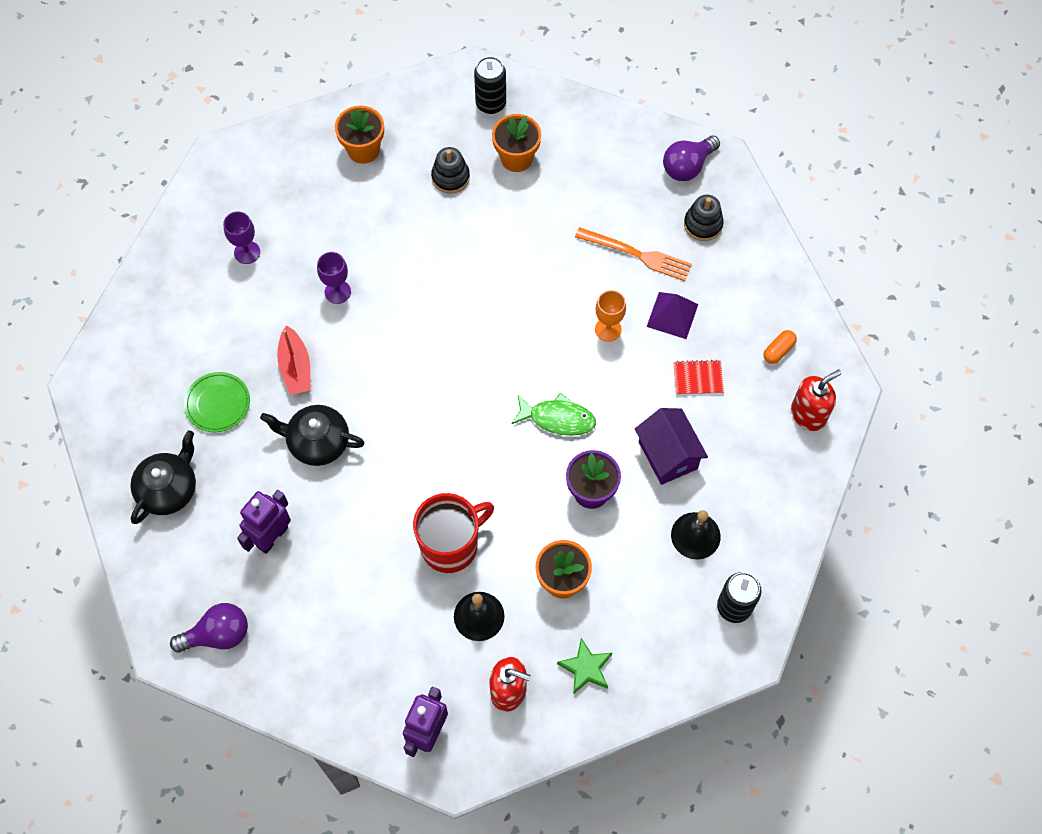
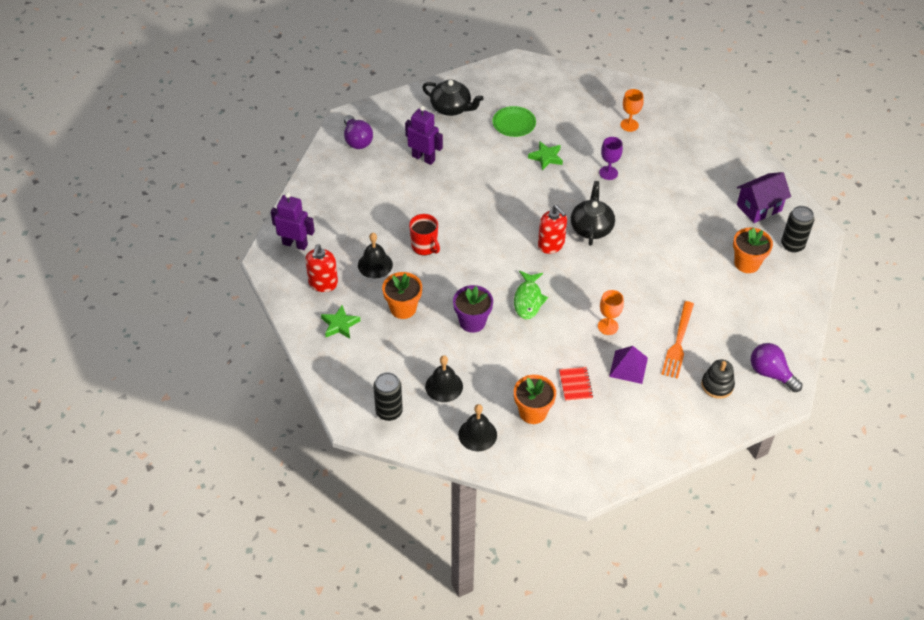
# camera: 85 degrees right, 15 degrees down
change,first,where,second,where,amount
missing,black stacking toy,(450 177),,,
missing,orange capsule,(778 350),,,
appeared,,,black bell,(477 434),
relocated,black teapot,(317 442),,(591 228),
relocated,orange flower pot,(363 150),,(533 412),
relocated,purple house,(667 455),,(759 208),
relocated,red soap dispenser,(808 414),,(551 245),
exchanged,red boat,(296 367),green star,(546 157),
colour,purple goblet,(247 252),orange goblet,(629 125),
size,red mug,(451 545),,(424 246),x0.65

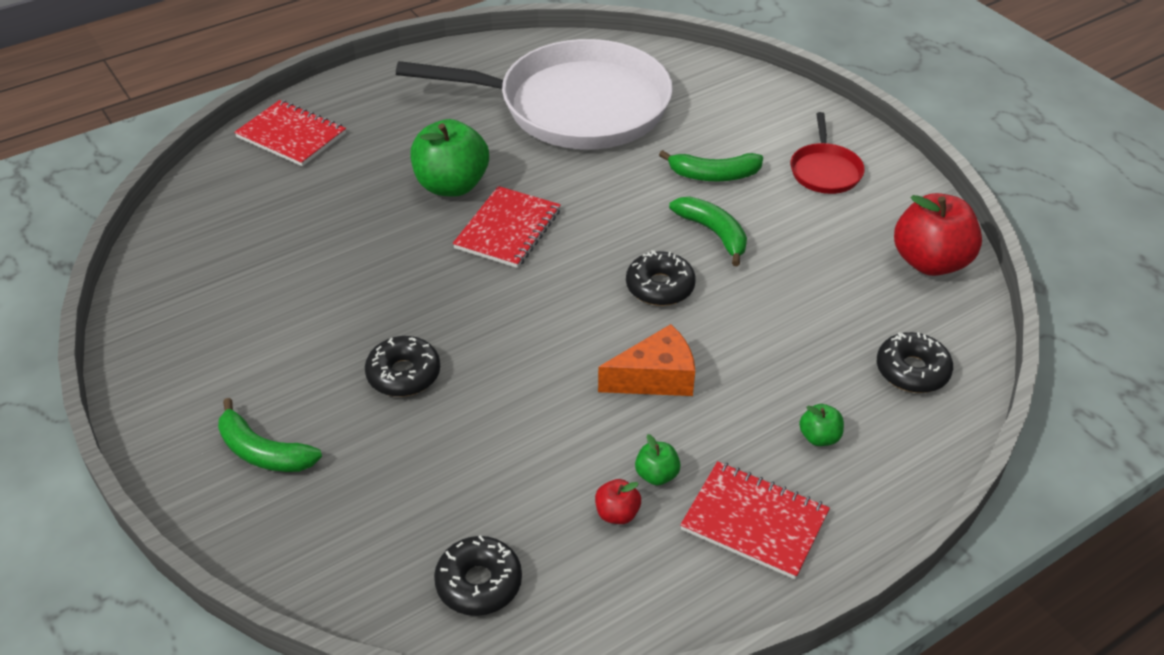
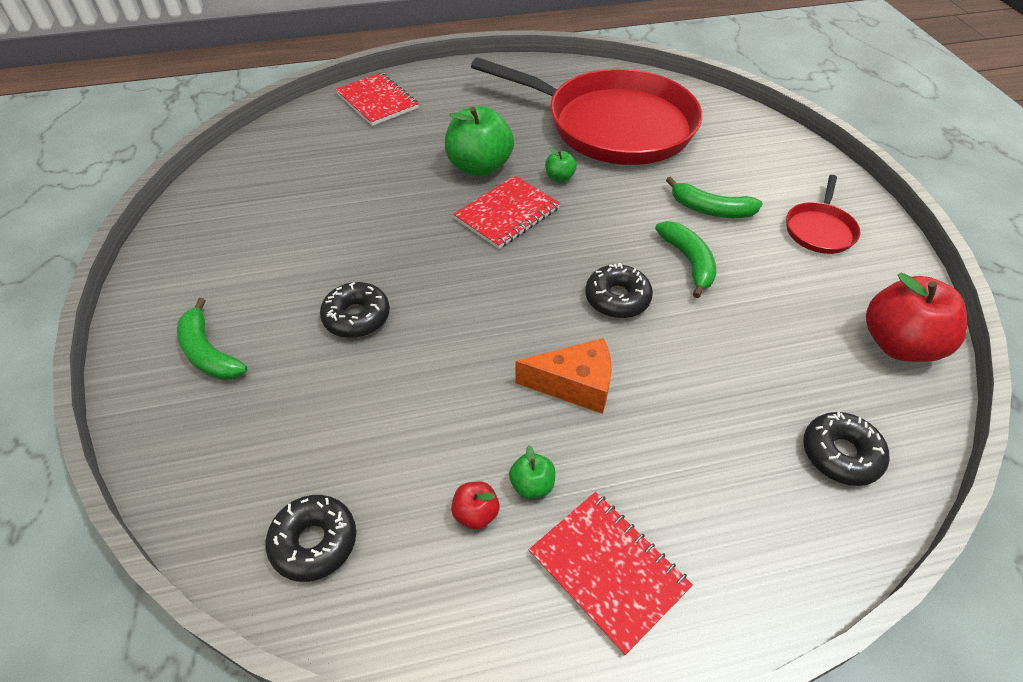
# camera: 20 degrees right, 5 degrees up
change,first,where,second,where,amount
relocated,green apple,(819 437),,(559 178),
colour,white pan,(574 106),red pan,(612 125),

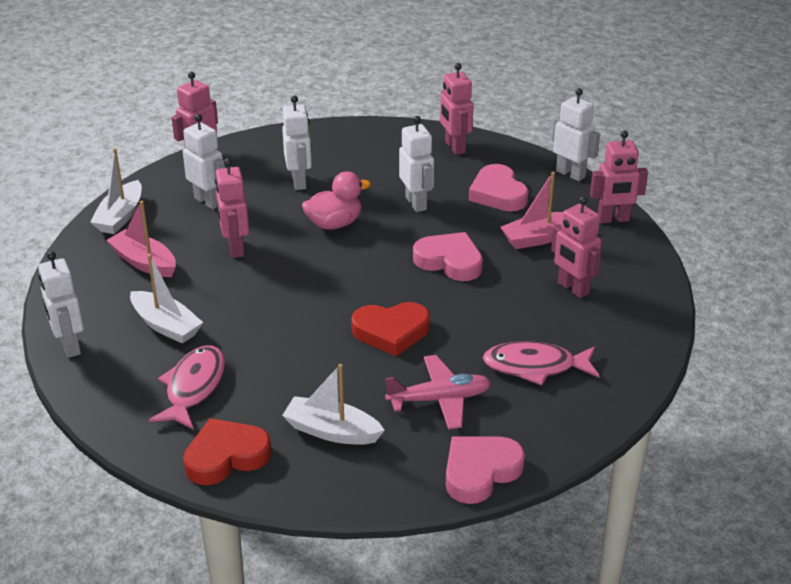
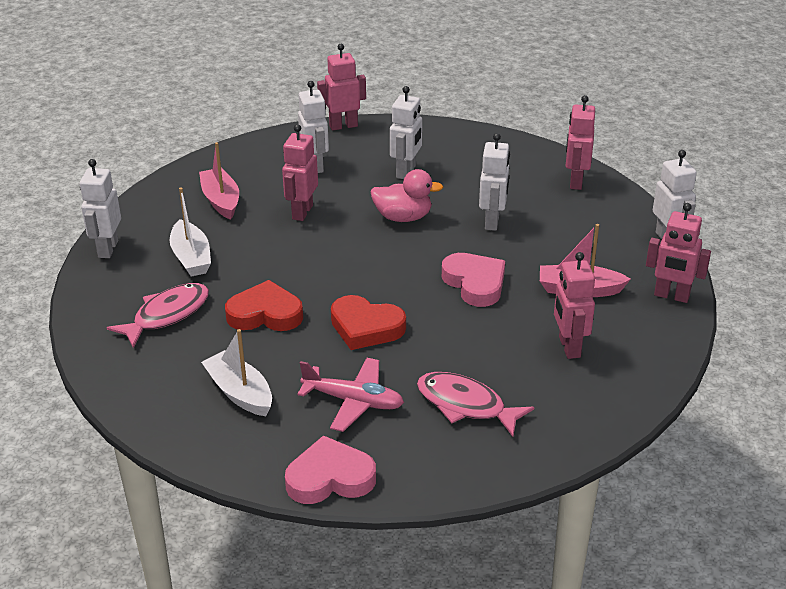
# camera: 30 degrees right, 0 degrees up
change,first,where,second,where,amount
missing,white boat,(120 217),,,
missing,pink heart,(498 194),,,
relocated,red heart,(226 456),,(265 314),

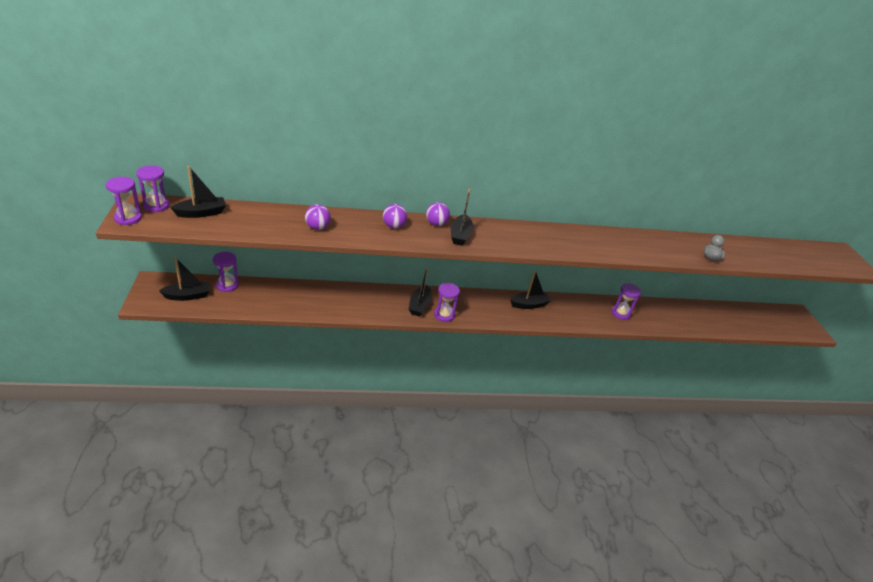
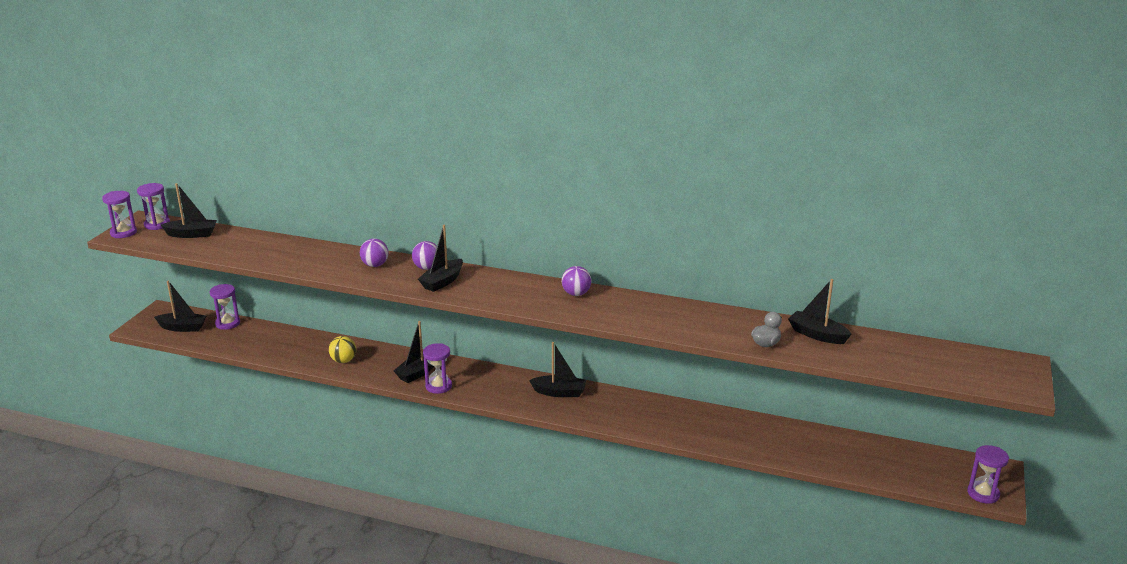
# camera: 30 degrees right, 10 degrees down
change,first,where,second,where,amount
appeared,,,yellow ball,(343 360),
appeared,,,black boat,(817 335),
relocated,purple ball,(317 227),,(576 294),
relocated,purple hourglass,(620 313),,(983 494),

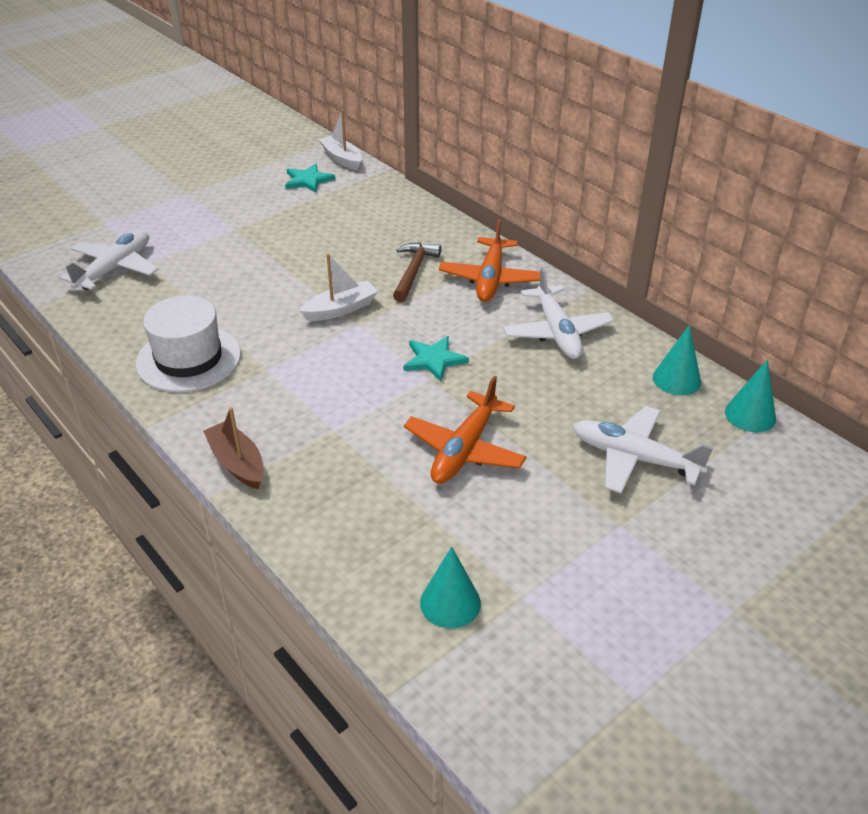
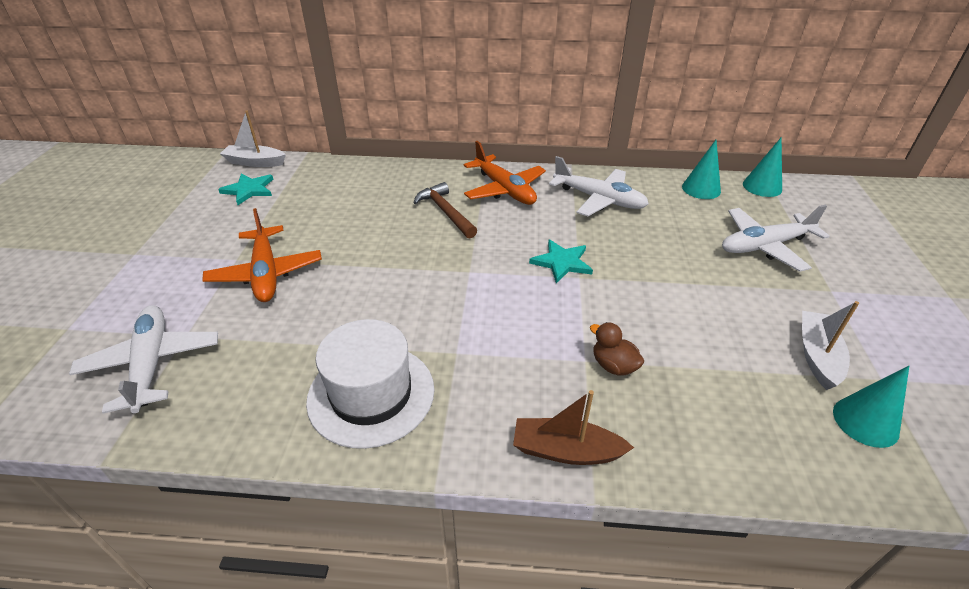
# camera: 45 degrees left, 0 degrees up
change,first,where,second,where,amount
appeared,,,brown duck,(613 365),
relocated,white boat,(340 309),,(817 356),
relocated,orange plane,(464 450),,(266 273),

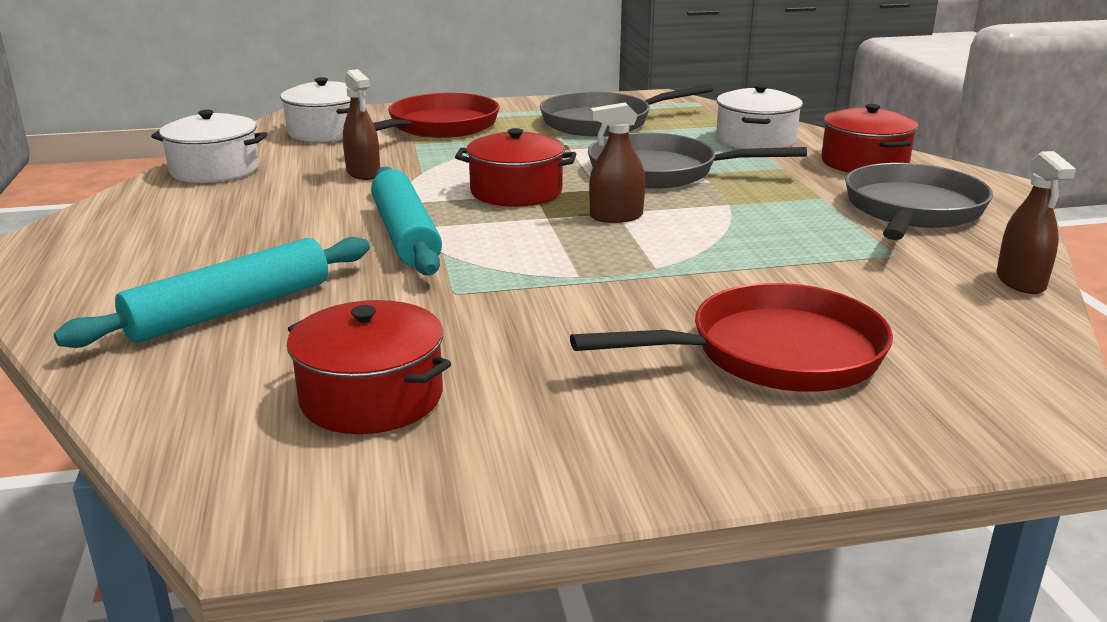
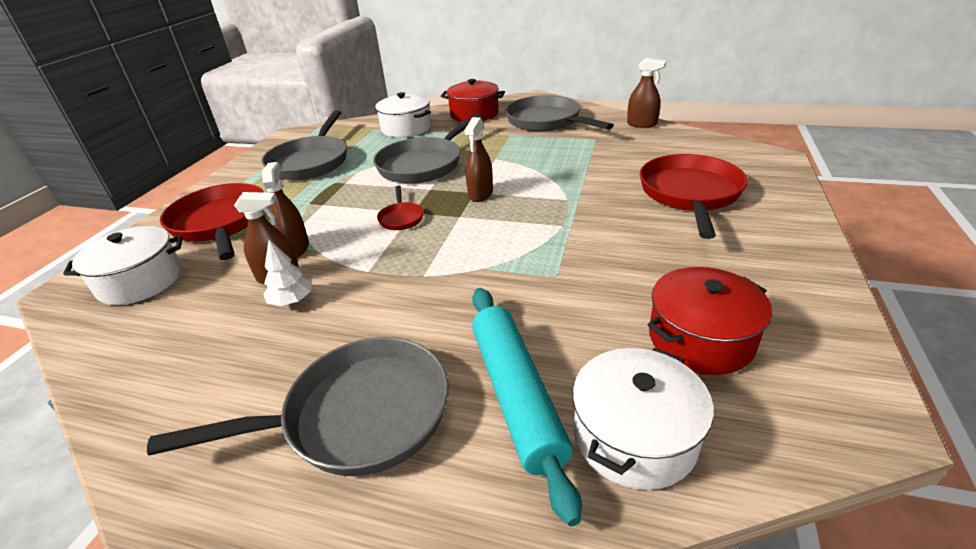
# camera: 60 degrees left, 10 degrees up
change,first,where,second,where,amount
missing,turquoise rolling pin,(406 235),,,
appeared,,,grey pan,(357 416),
appeared,,,brown spray bottle,(295 248),
appeared,,,white tree,(292 301),
relocated,white pot,(214 170),,(634 436),
exchanged,red pot,(516 192),red pan,(401 218),

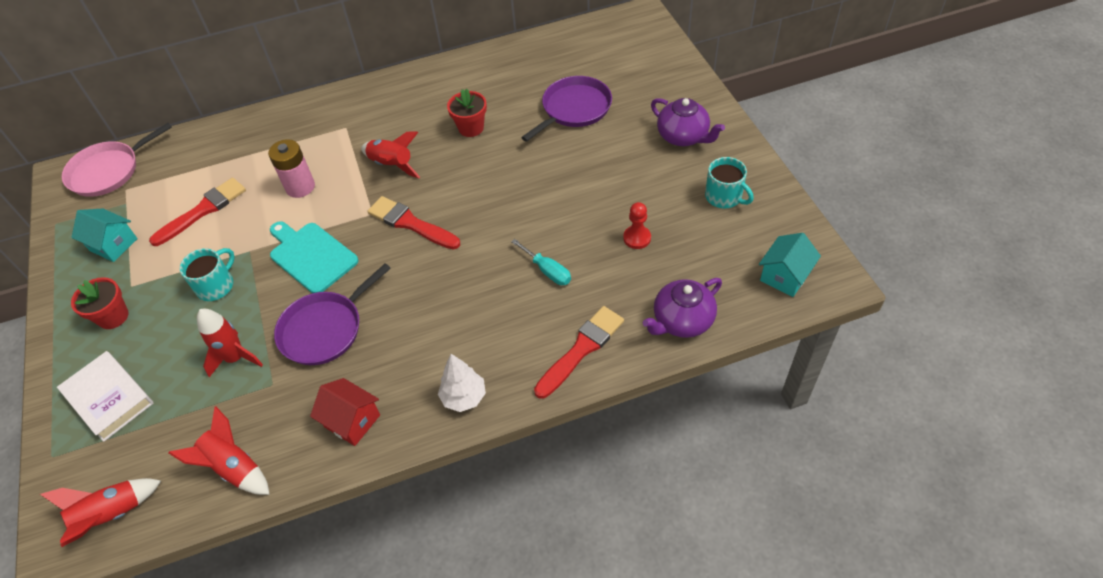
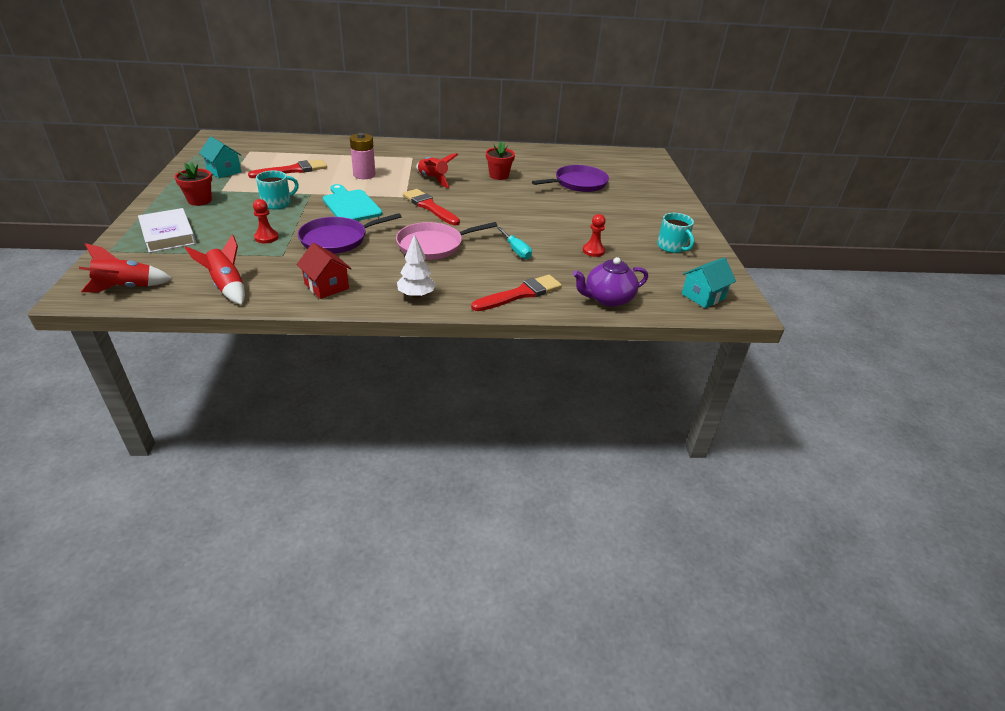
# camera: 10 degrees right, 15 degrees down
change,first,where,second,where,amount
missing,purple teapot,(683 136),,,
relocated,pink pan,(108 171),,(433 245),
exchanged,red rocket,(236 358),red pawn,(266 237),

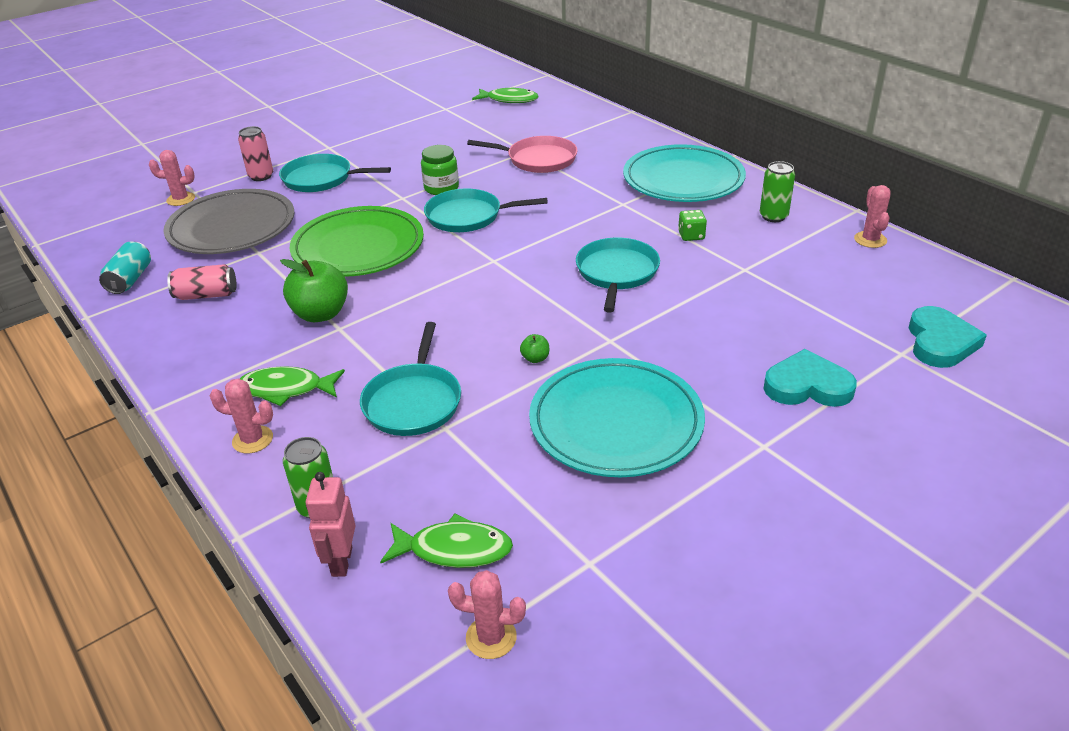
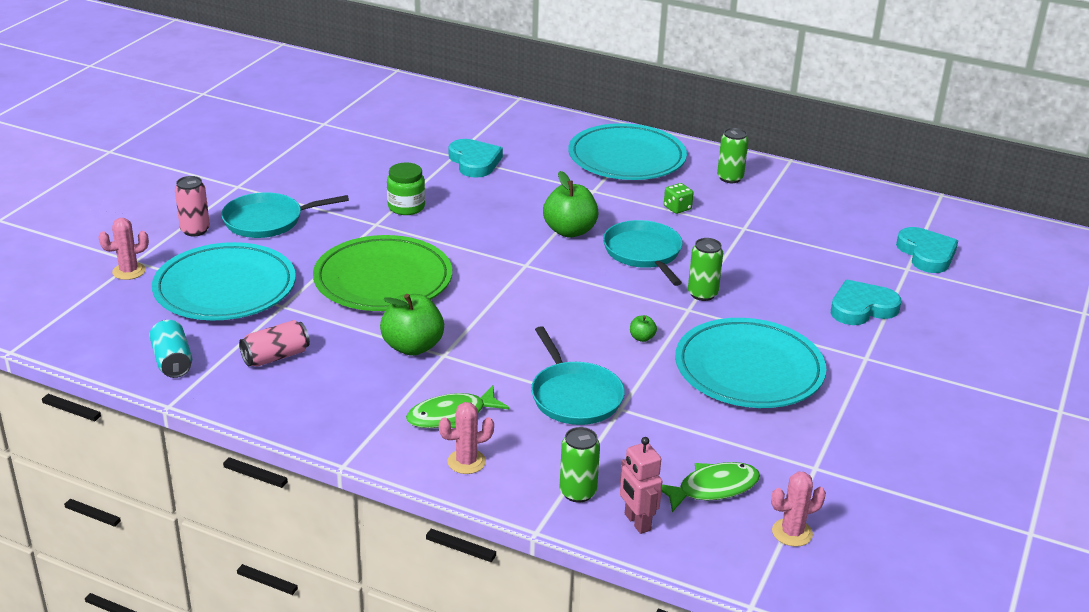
# camera: 30 degrees left, 5 degrees down
change,first,where,second,where,amount
missing,turquoise pan,(468 216),,,
missing,green fish,(509 100),,,
missing,pink cactus,(870 240),,,
appeared,,,green apple,(570 231),
appeared,,,green can,(702 294),
exchanged,pink pan,(538 159),turquoise heart,(474 162),
colour,grey plate,(232 228),turquoise plate,(225 288),

